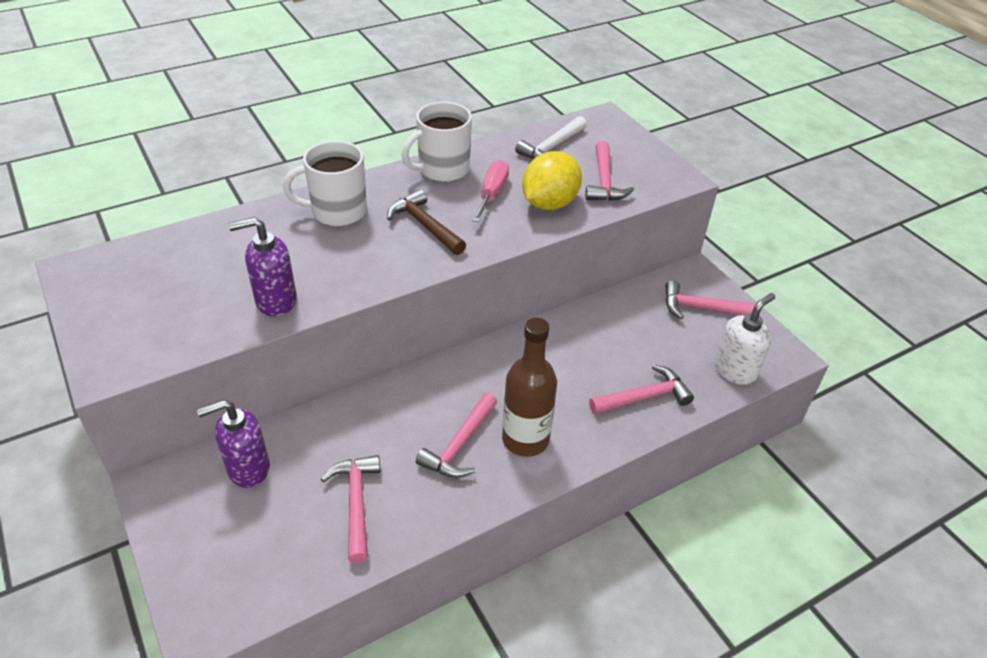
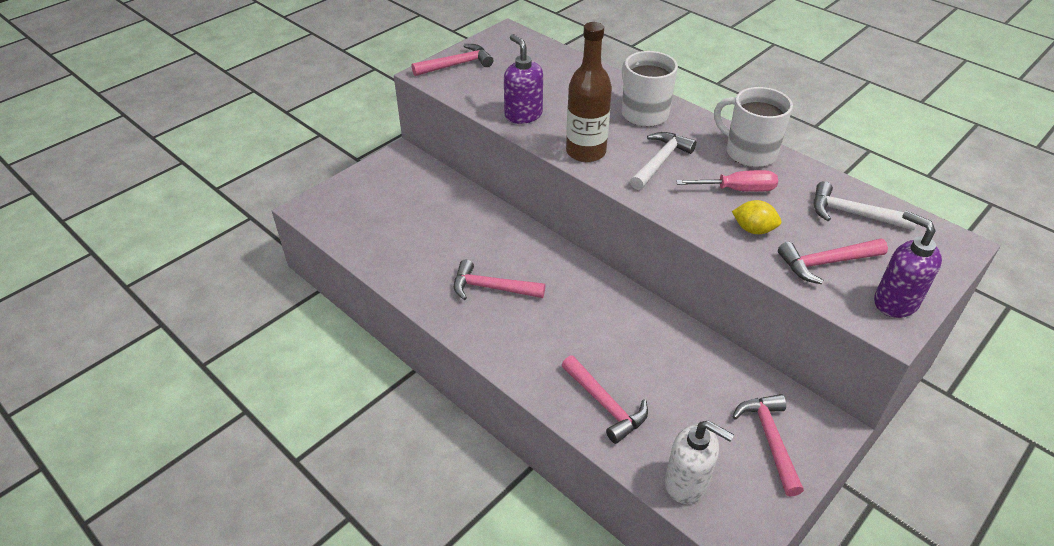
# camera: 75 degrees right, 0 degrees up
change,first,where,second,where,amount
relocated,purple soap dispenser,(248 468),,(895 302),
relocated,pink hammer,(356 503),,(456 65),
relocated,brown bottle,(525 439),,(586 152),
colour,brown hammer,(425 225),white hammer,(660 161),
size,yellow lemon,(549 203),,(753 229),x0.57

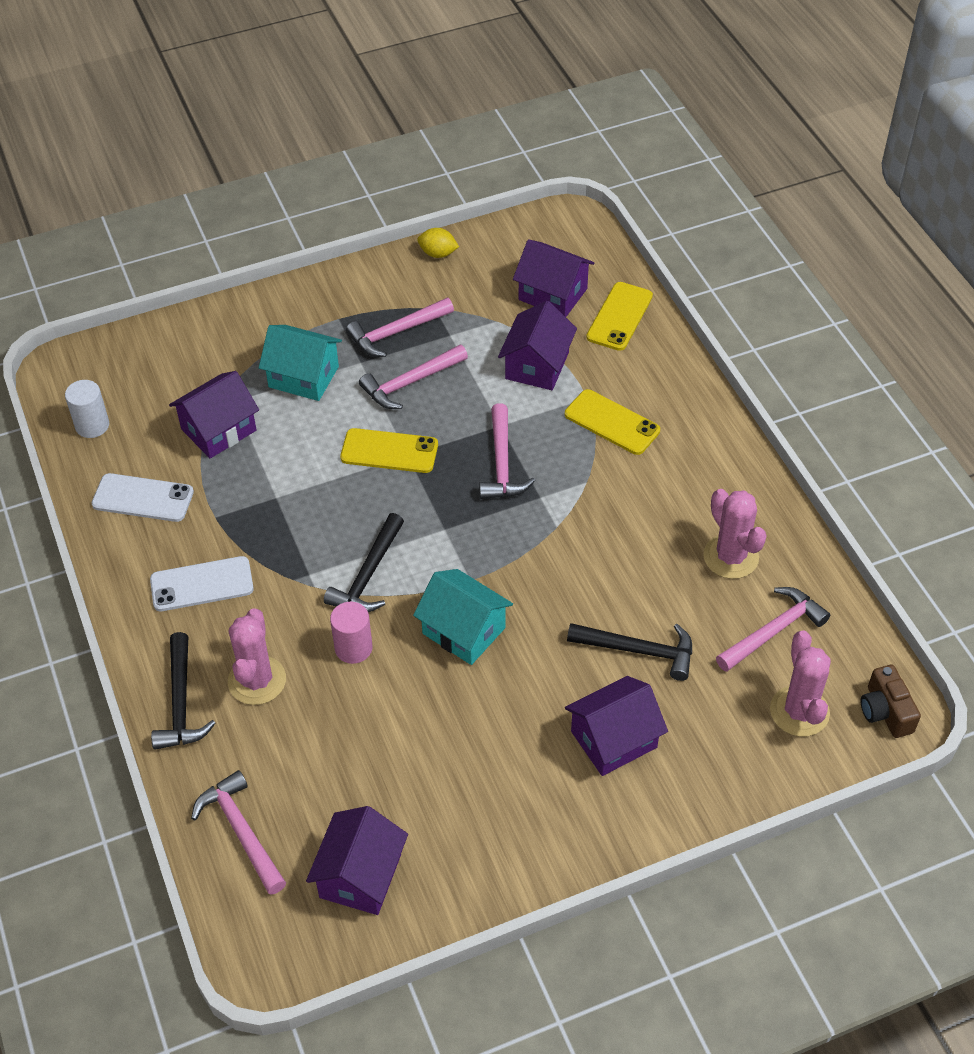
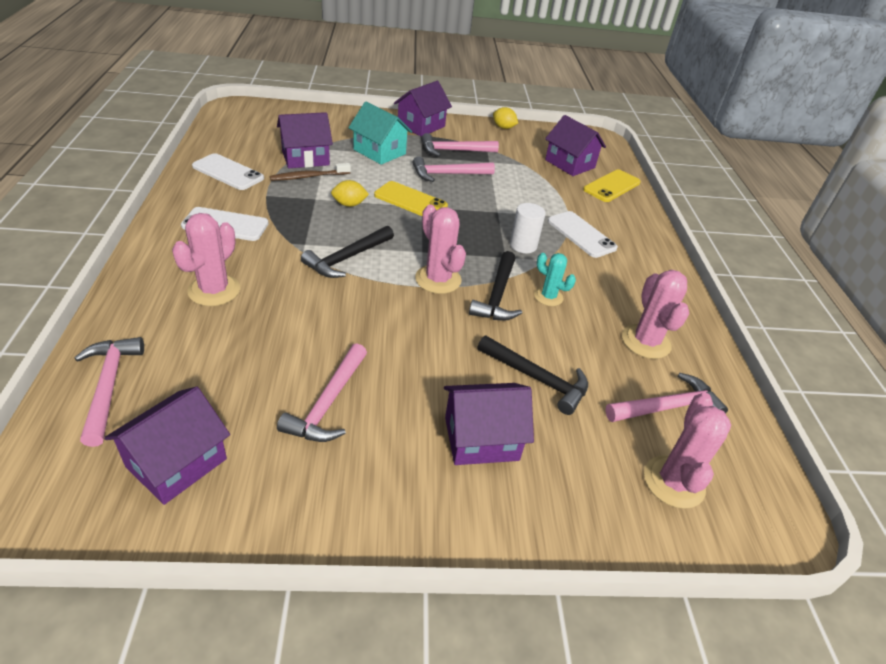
# camera: 15 degrees right, 10 degrees down
change,first,where,second,where,amount
missing,pink cylinder,(353 648),,,
missing,turquoise house,(464 630),,,
missing,brown camera,(885 711),,,
appeared,,,brown toothbrush,(308 177),
appeared,,,yellow lemon,(349 204),
appeared,,,pink cactus,(438 279),
appeared,,,turquoise cactus,(548 297),
relocated,white cylinder,(92 425),,(523 245),
relocated,black hammer,(181 703),,(497 295),
relocated,pink hammer,(502 463),,(328 403),
relocated,purple house,(537 365),,(421 126),
colour,yellow phone,(612 422),white phone,(581 234),

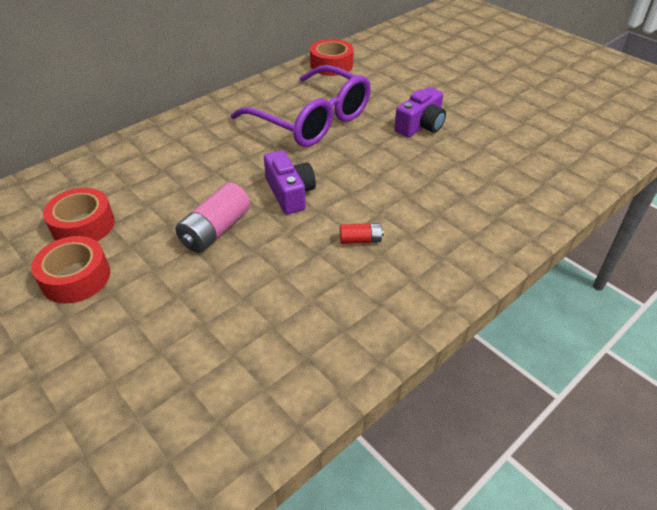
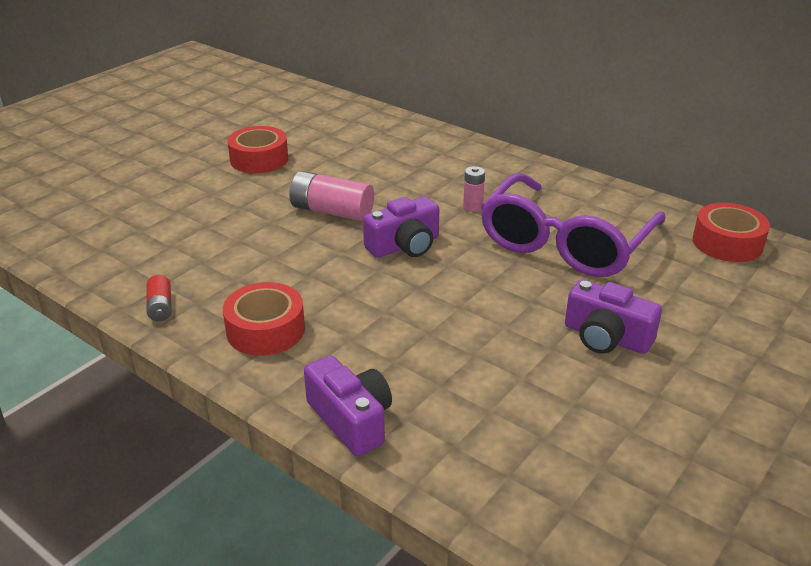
# camera: 80 degrees right, 10 degrees down
change,first,where,second,where,amount
appeared,,,purple camera,(351 420),
appeared,,,pink battery,(473 207),
relocated,red tape,(83 225),,(265 330),
relocated,red battery,(360 240),,(160 307),

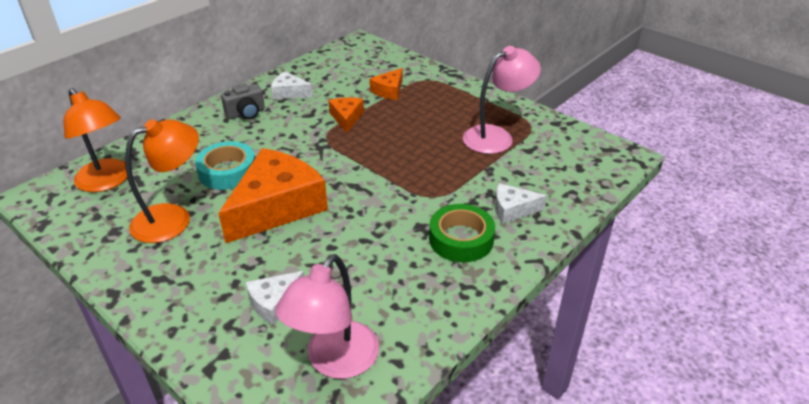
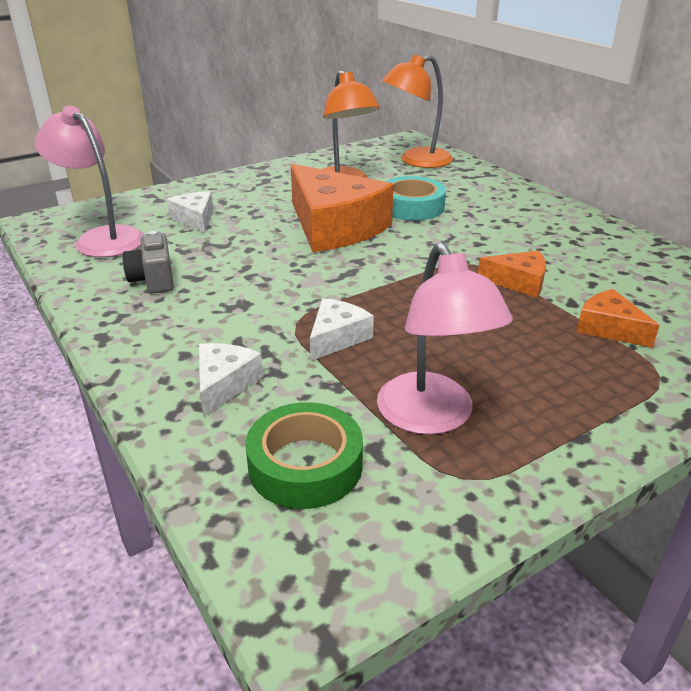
# camera: 105 degrees right, 5 degrees down
change,first,where,second,where,amount
relocated,grey camera,(246 113),,(153 280),
relocated,white cheese,(289 93),,(337 337),
relocated,green tape,(461 239),,(305 465),

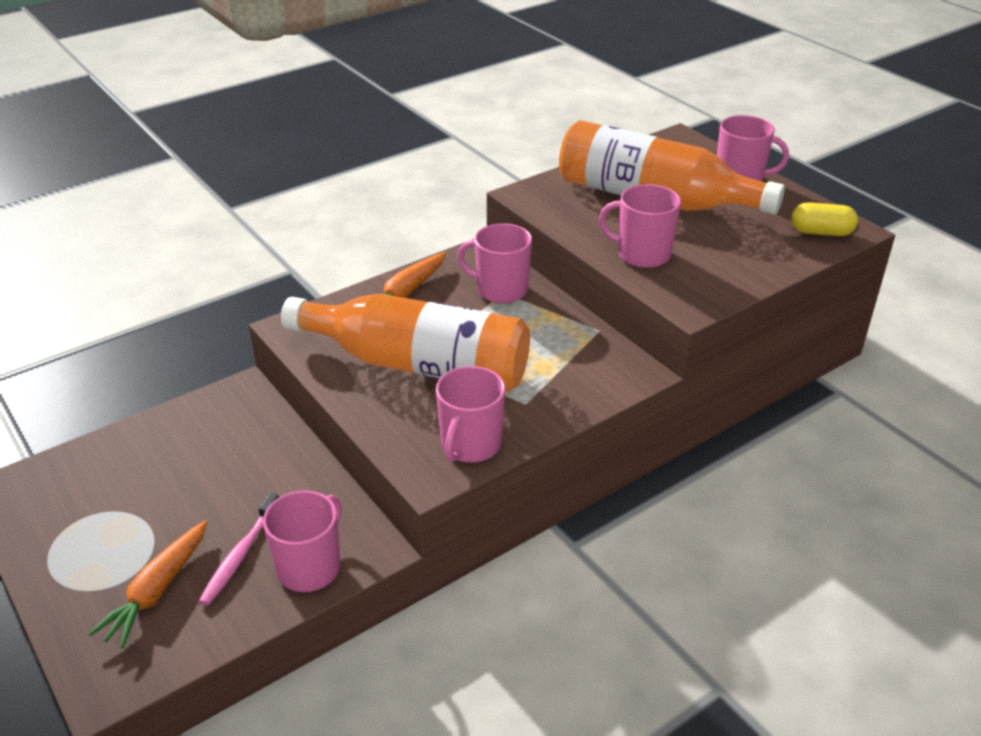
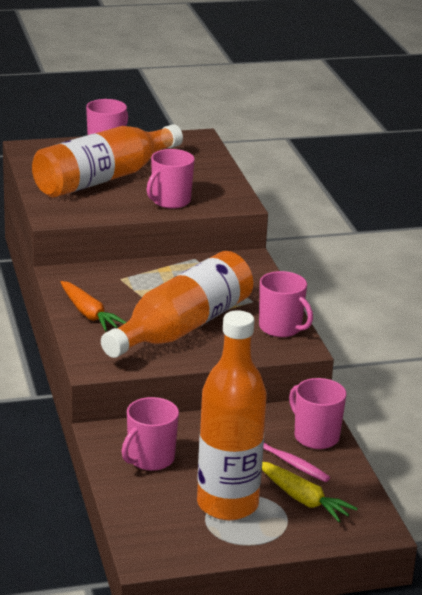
# camera: 70 degrees left, 10 degrees down
change,first,where,second,where,amount
missing,yellow capsule,(821 232),,,
appeared,,,orange bottle,(227 504),
relocated,pink mug,(501 290),,(150 459),
colour,orange carrot,(157 591),yellow carrot,(303 499),

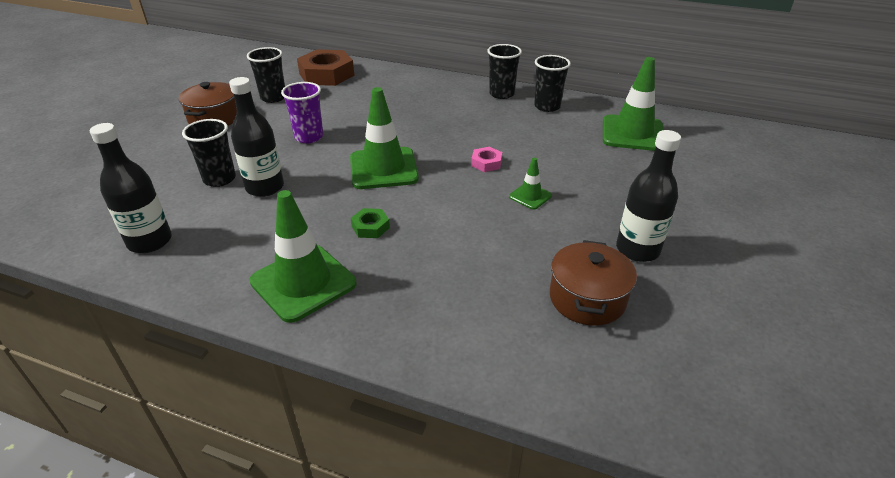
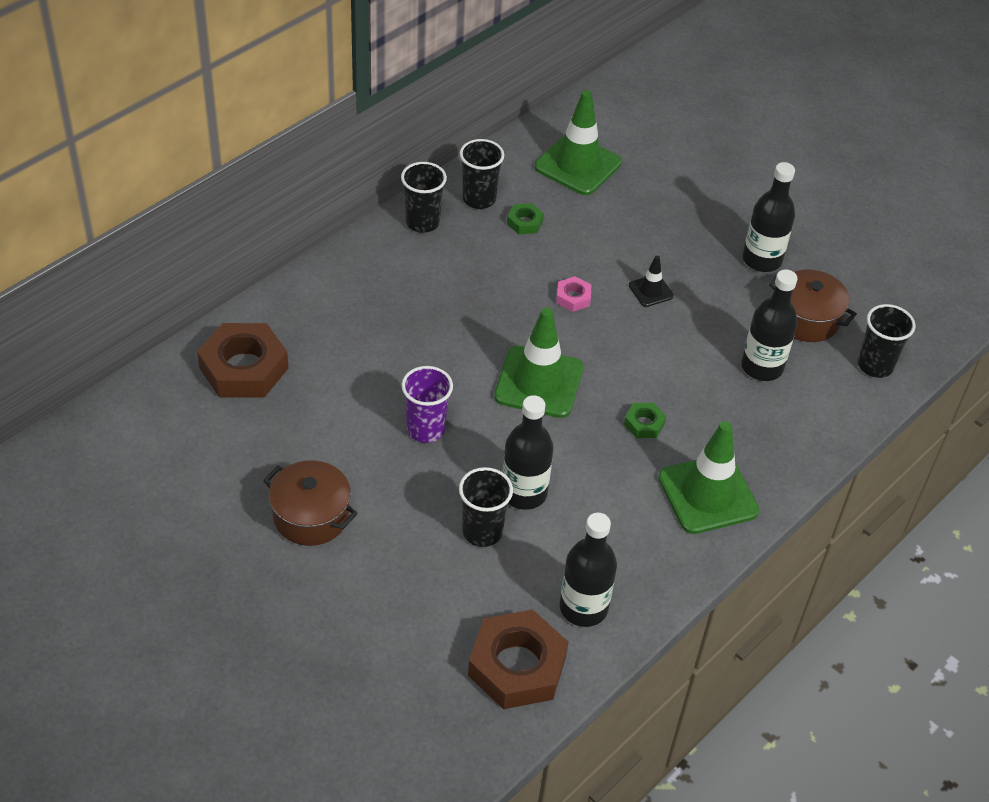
# camera: 70 degrees left, 10 degrees up
change,first,where,second,where,amount
appeared,,,brown nut,(517 666),
appeared,,,green nut,(524 222),
appeared,,,black bottle,(762 367),
relocated,black cup,(273 98),,(875 365),
colour,green traffic cone,(530 196),black traffic cone,(651 291),

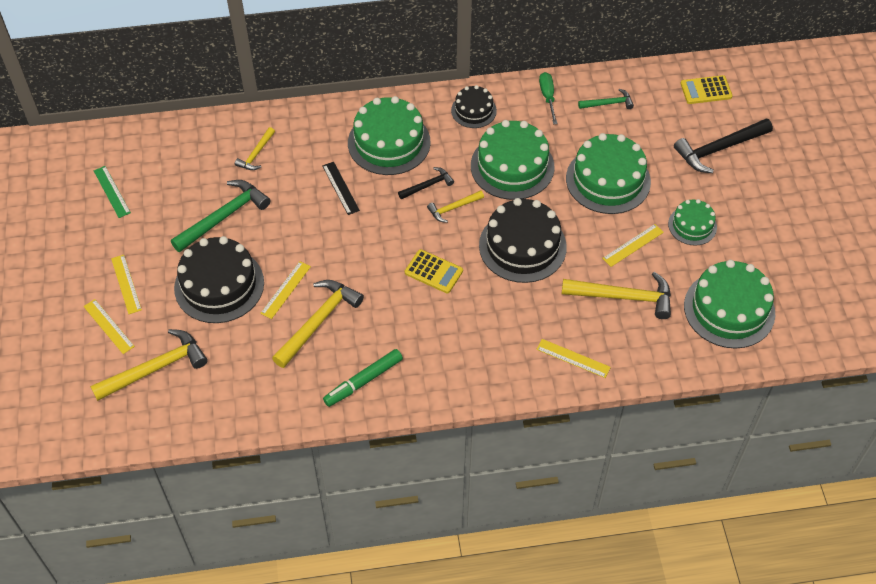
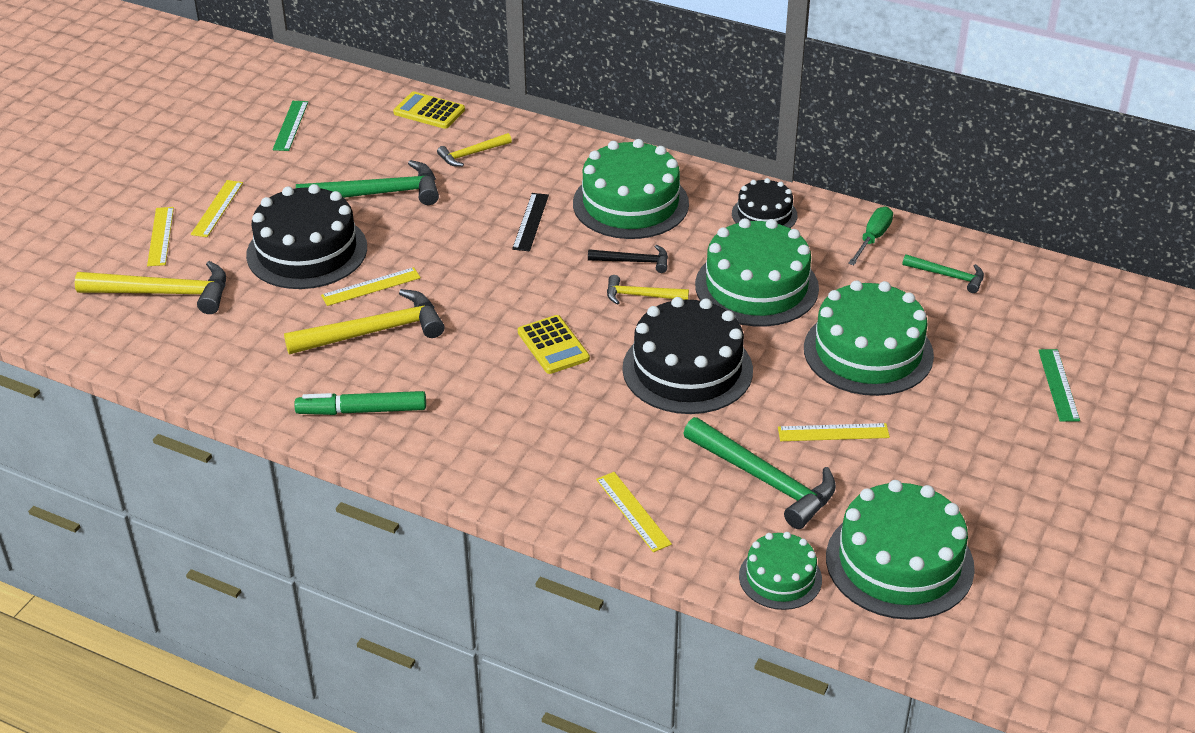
# camera: 35 degrees right, 15 degrees down
change,first,where,second,where,amount
relocated,green cake,(692 225),,(780 577),
relocated,yellow calculator,(706 90),,(429 111),
exchanged,black hammer,(719 149),green ruler,(1058 385),
colour,yellow hammer,(623 297),green hammer,(765 480),

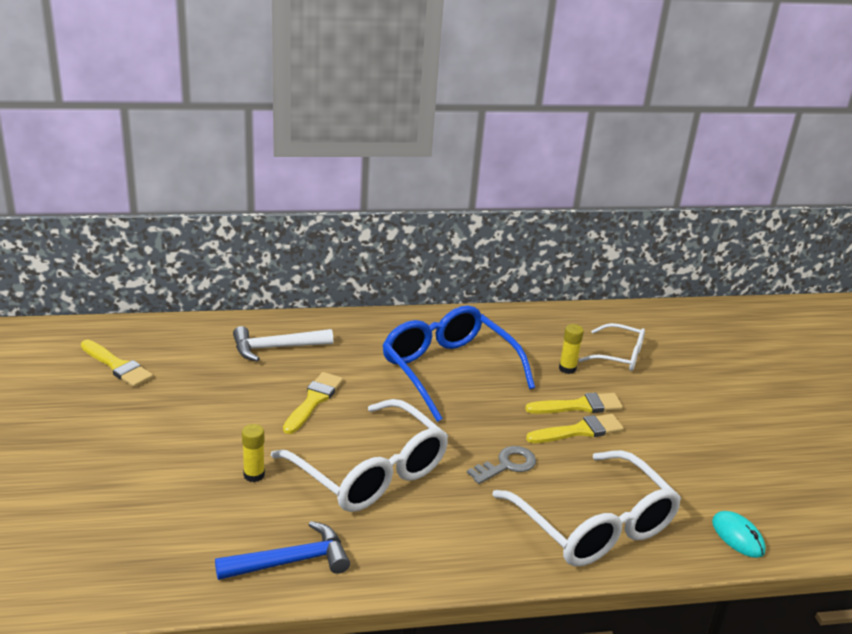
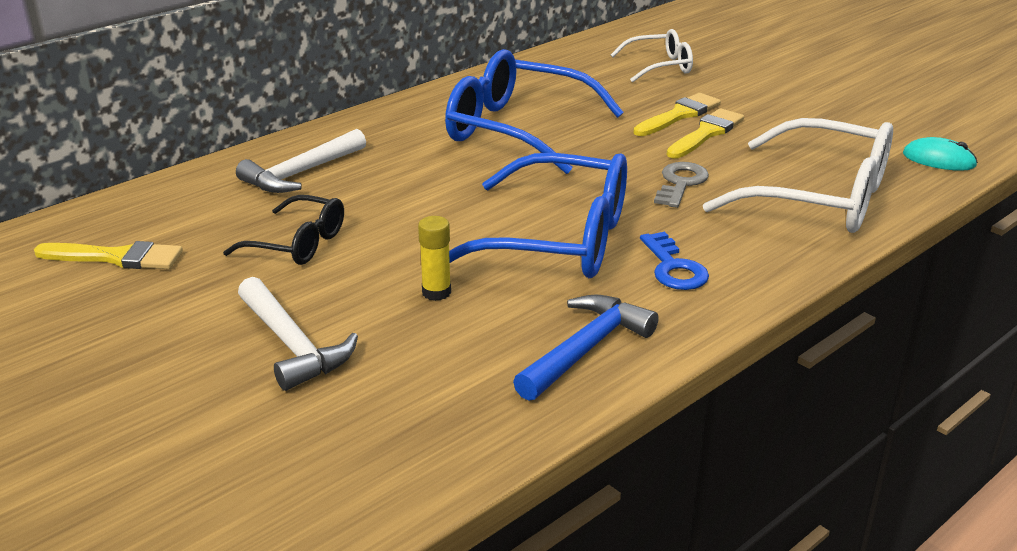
# camera: 30 degrees left, 0 degrees up
change,first,where,second,where,amount
missing,yellow brush,(313 400),,,
missing,yellow glue stick,(567 368),,,
appeared,,,black glasses,(297 243),
appeared,,,white hammer,(292 345),
appeared,,,blue key,(673 268),
colour,white glasses,(369 471),blue glasses,(556 240),

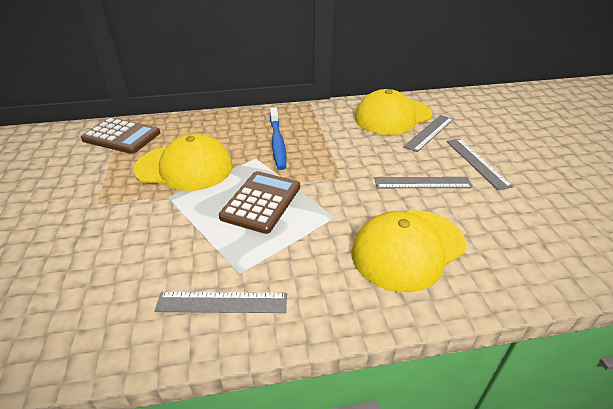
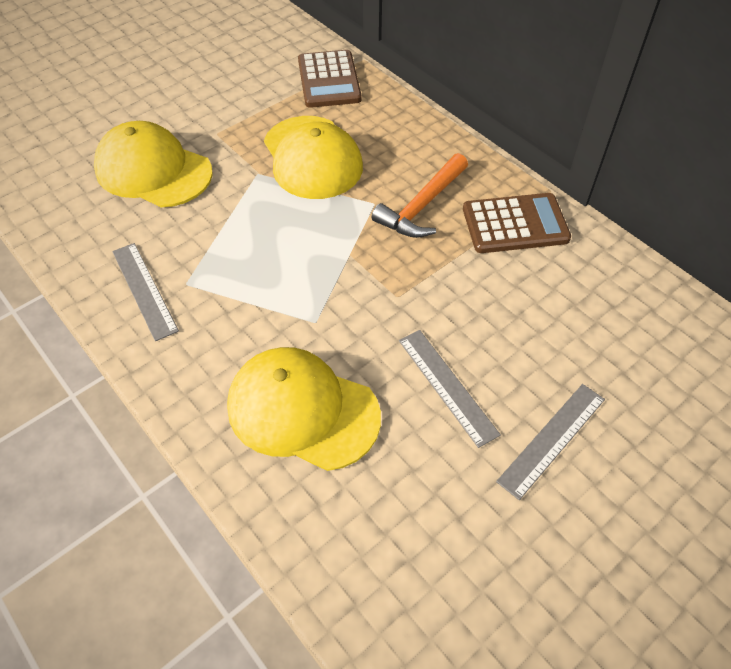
# camera: 60 degrees right, 15 degrees up
change,first,where,second,where,amount
missing,grey ruler,(429 132),,,
relocated,brown calculator,(261 202),,(515 224),
relocated,yellow cap,(392 116),,(153 171),
exchanged,blue toothbrush,(277 142),orange hammer,(422 206),

